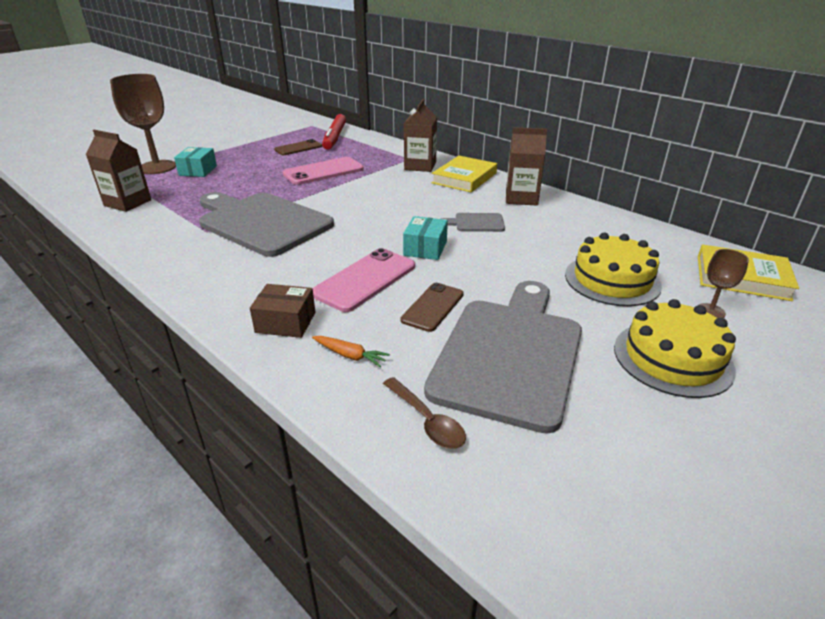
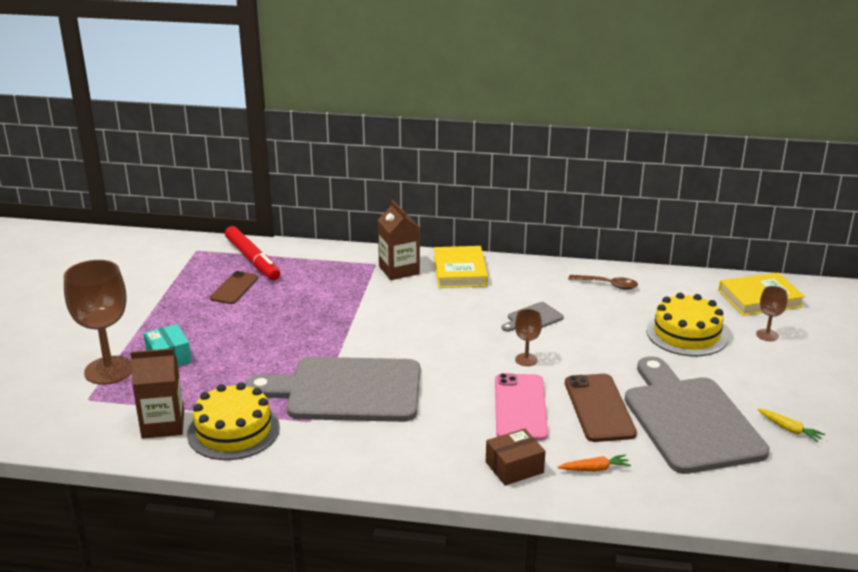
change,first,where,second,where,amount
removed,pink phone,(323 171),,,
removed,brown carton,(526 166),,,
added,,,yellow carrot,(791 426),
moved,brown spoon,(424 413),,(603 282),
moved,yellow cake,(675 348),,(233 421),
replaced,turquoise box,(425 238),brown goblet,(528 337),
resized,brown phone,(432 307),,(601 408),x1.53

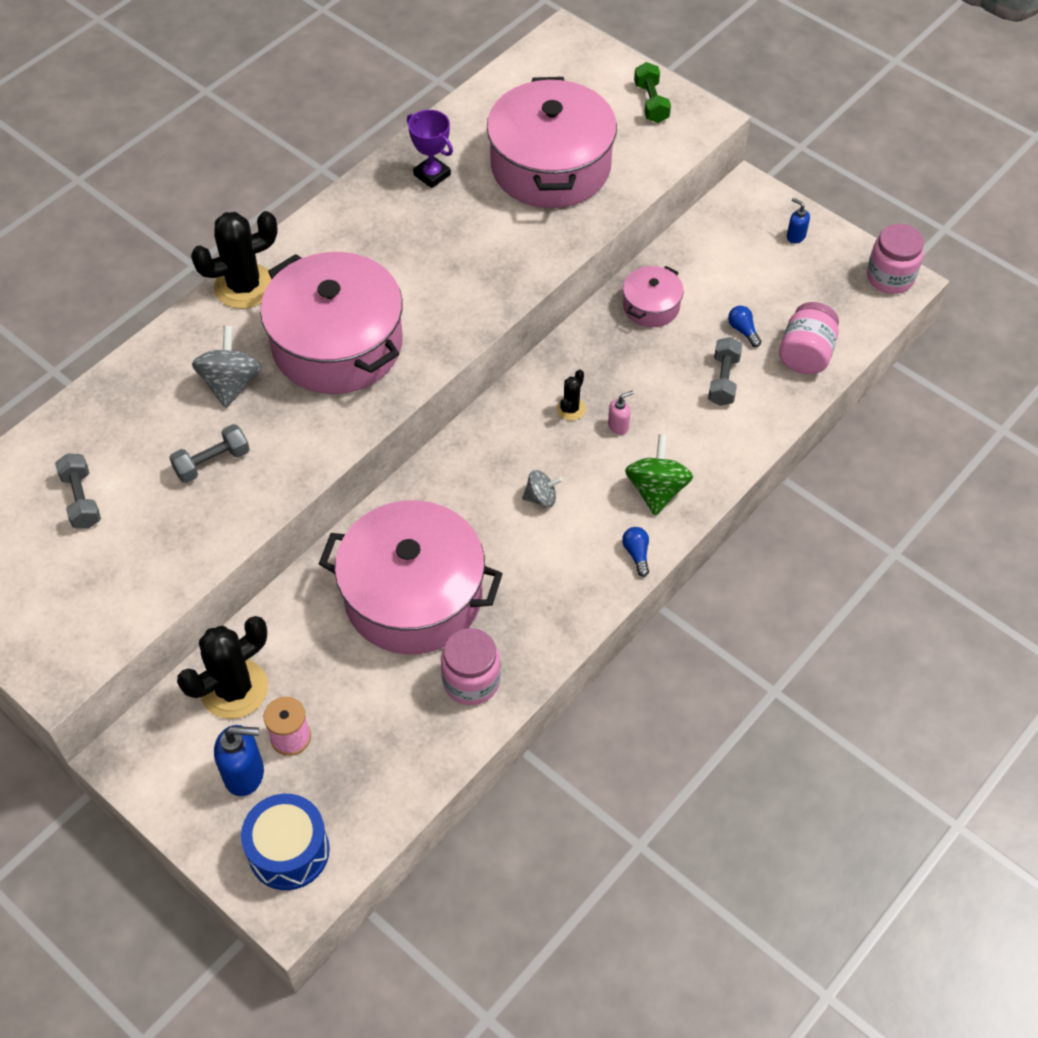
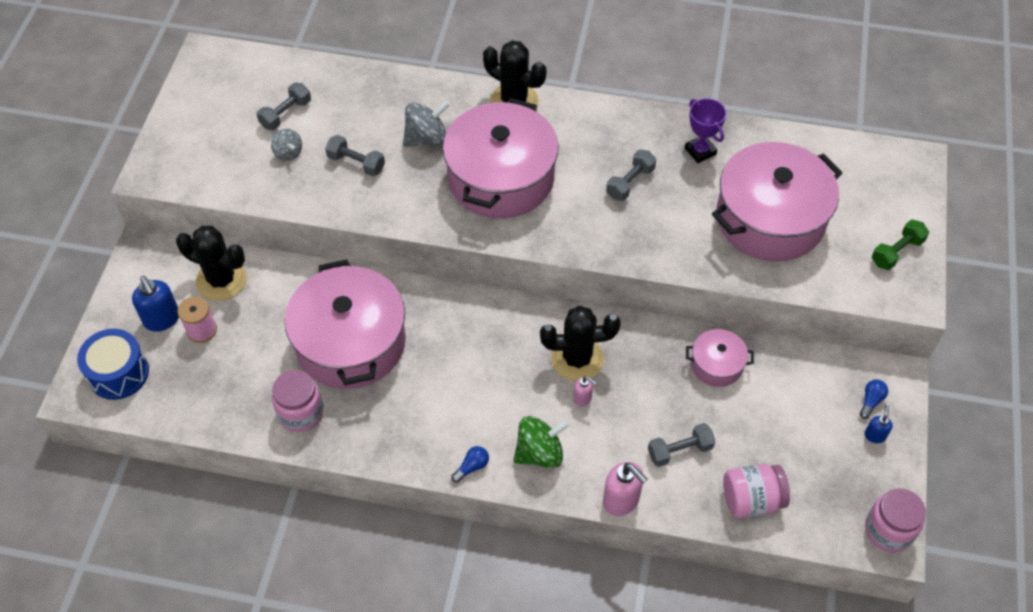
change,first,where,second,where,amount
added,,,pink soap dispenser,(625 489),
added,,,grey dumbbell,(631 175),
moved,grey spinning top,(542 488),,(286 145),
moved,blue light bulb,(744 326),,(874 399),
turned,purple trophy,(430 149),,(706 130),45 degrees counterclockwise
resized,black cactus,(571 395),,(580 343),x2.06

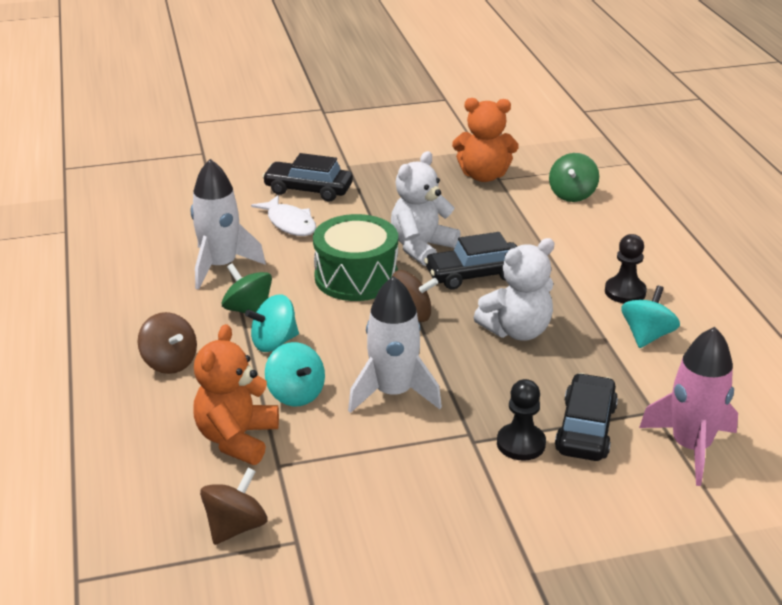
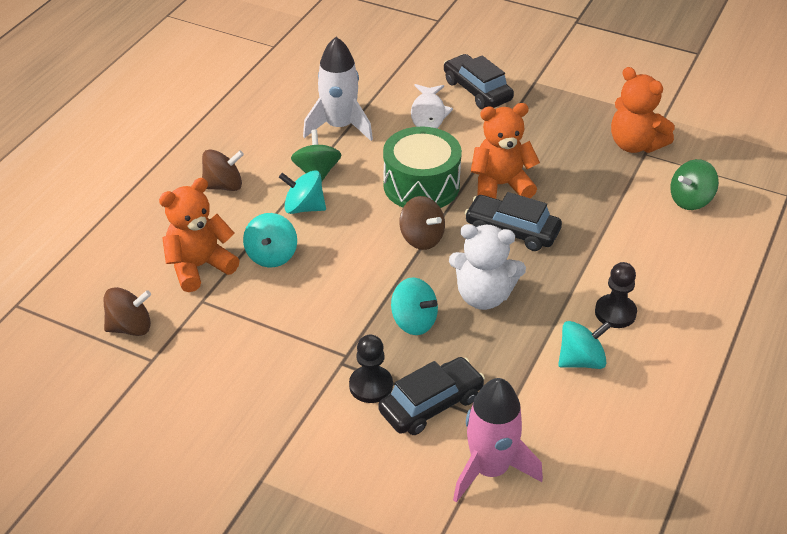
change,first,where,second,where,amount
removed,white rocket,(395 344),,,
added,,,turquoise spinning top,(414 306),
recoloured,white teddy bear,(426 208),orange teddy bear,(505 151),
turned,brown spinning top,(167 343),,(223 170),105 degrees counterclockwise

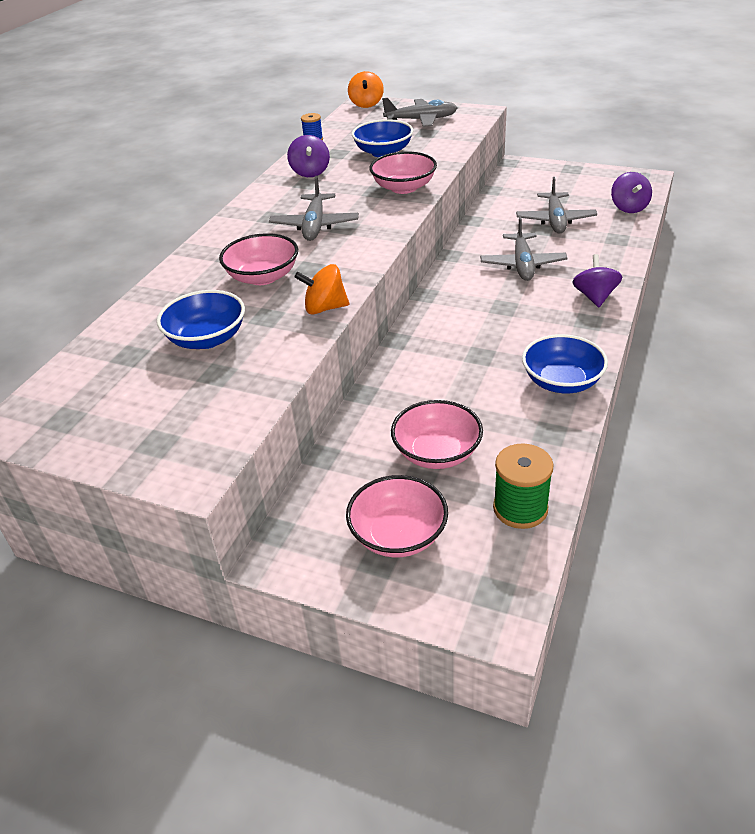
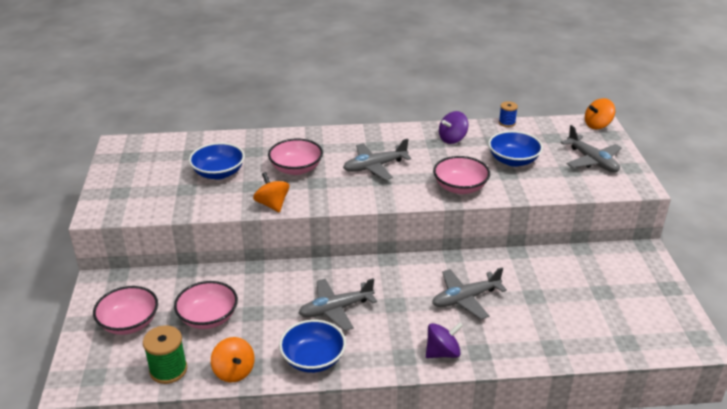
change,first,where,second,where,amount
removed,purple spinning top,(631 192),,,
added,,,orange spinning top,(233 359),
moved,grey plane,(556 205),,(338 304),

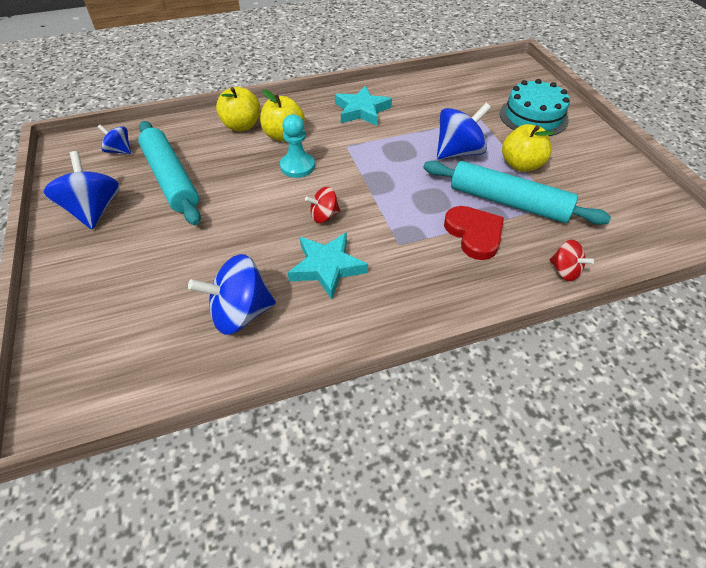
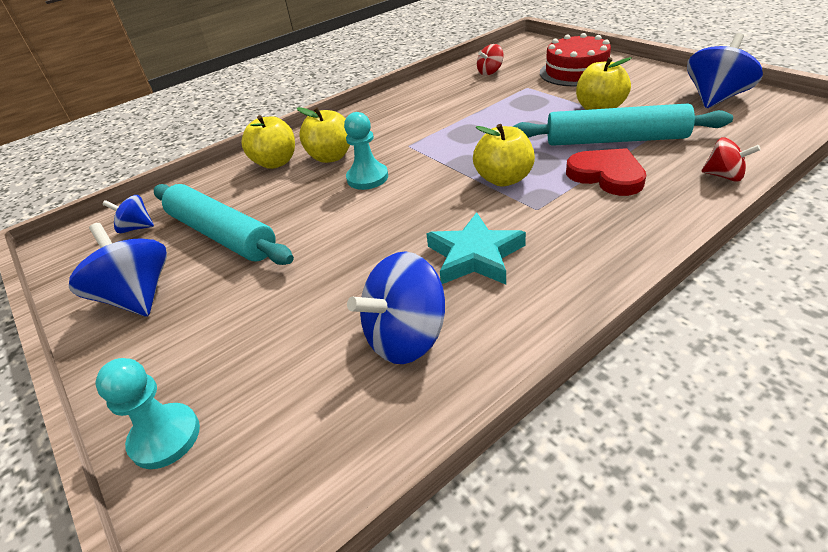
change,first,where,second,where,amount
removed,turquoise star,(363 106),,,
added,,,turquoise pawn,(147 413),
added,,,yellow apple,(504 155),
moved,red spinning top,(322 205),,(490 60),
moved,blue spinning top,(464 131),,(725 70),
recoloured,turquoise cake,(535 107),red cake,(575 60),

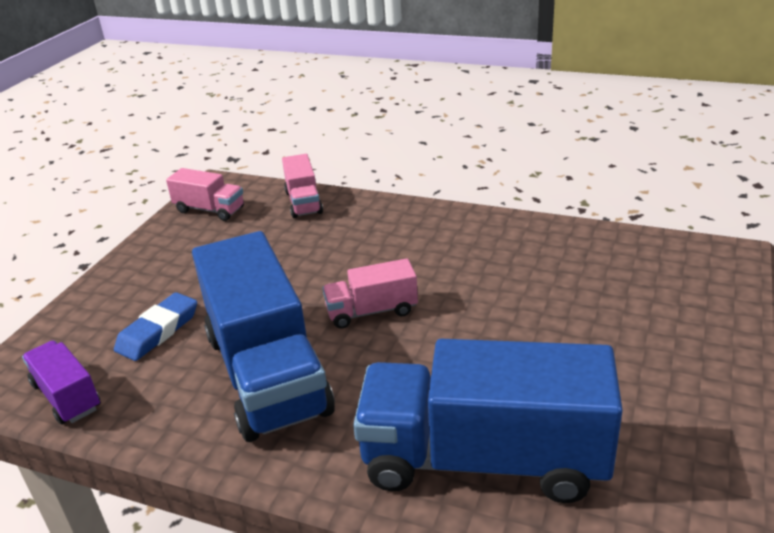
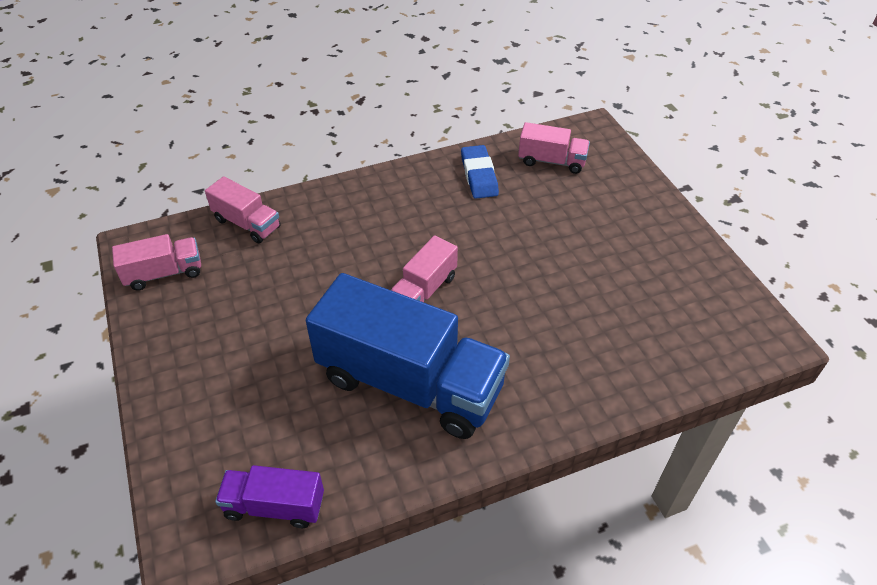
change,first,where,second,where,amount
removed,blue truck,(488 421),,,
added,,,pink truck,(554 148),
moved,blue eraser,(155 326),,(480 172),

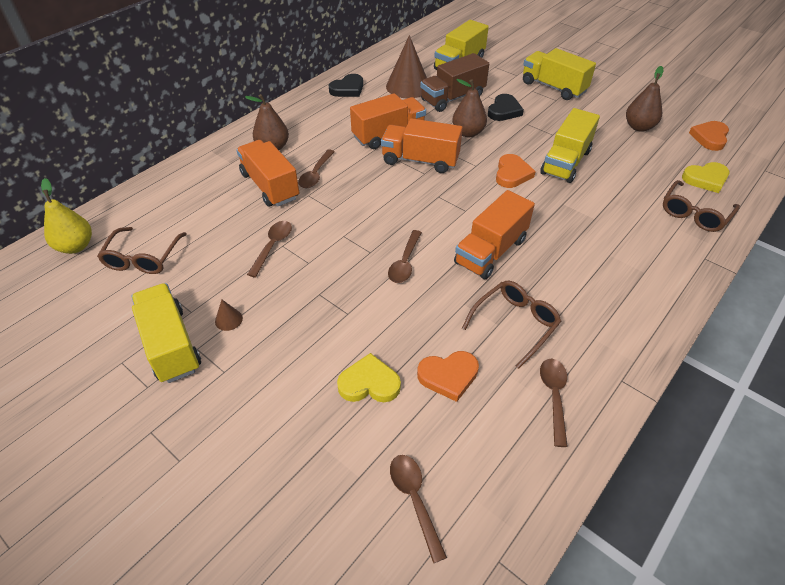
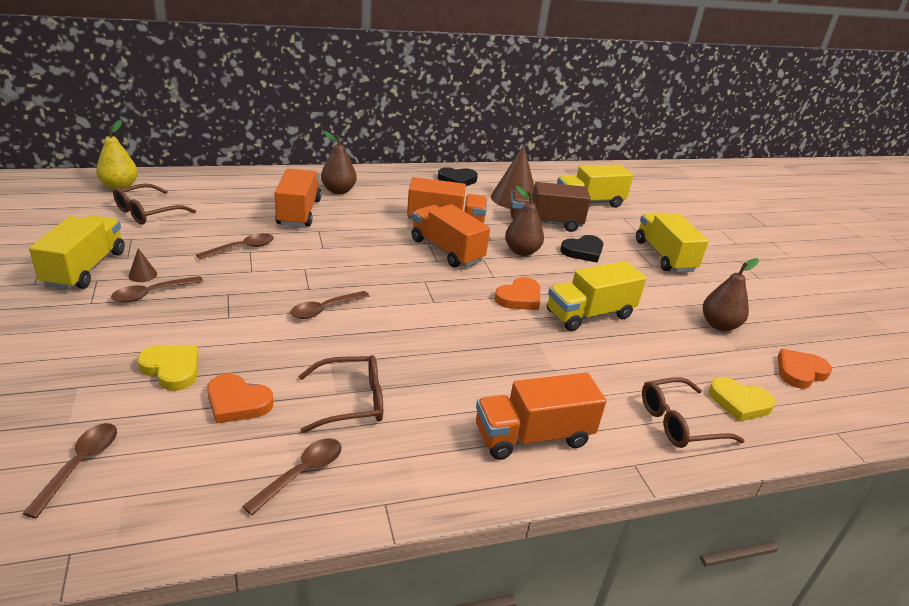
change,first,where,second,where,amount
moved,brown spoon,(316 169),,(157 289),
moved,orange truck,(494 234),,(541 416),

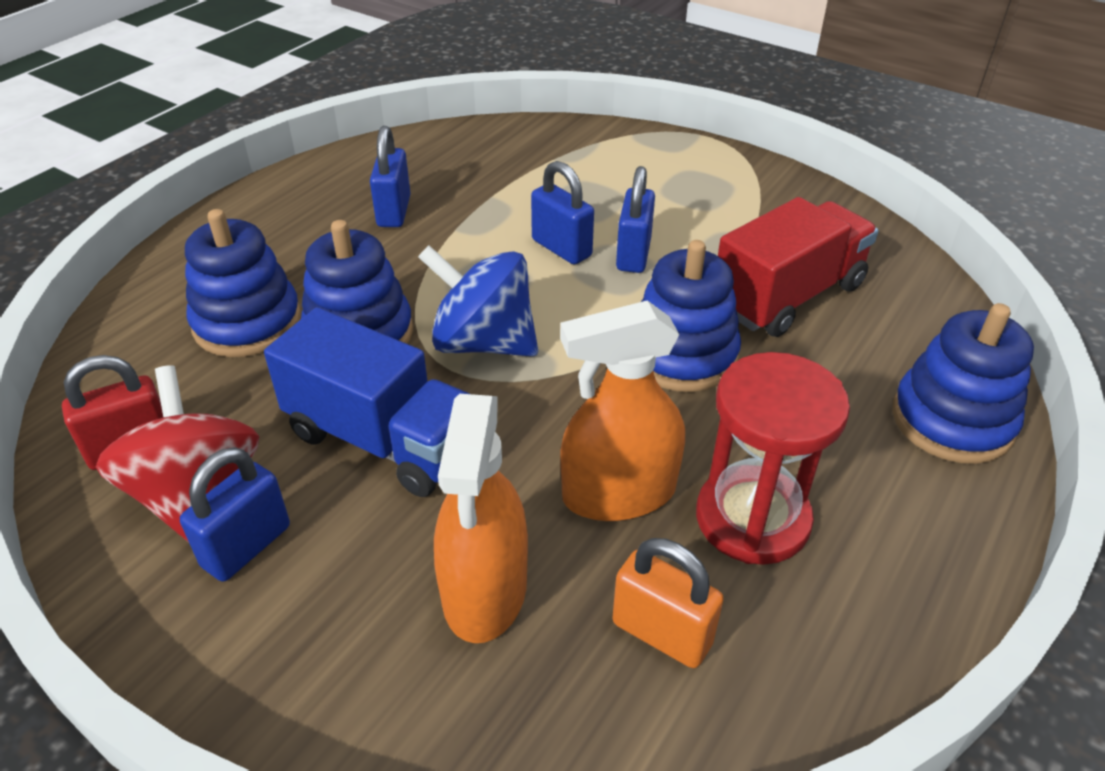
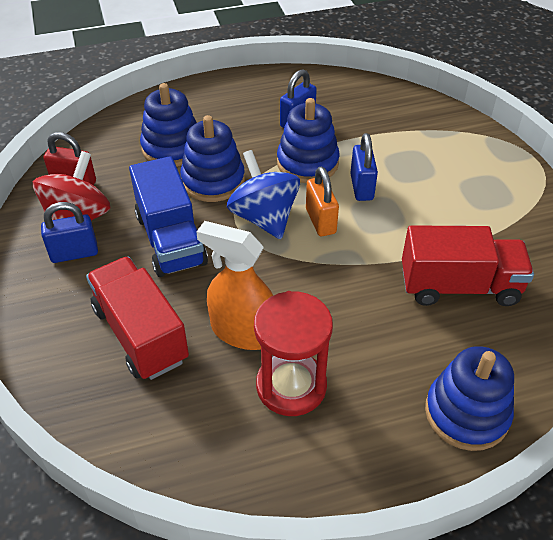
change,first,where,second,where,amount
removed,blue padlock,(635 219),,,
moved,orange padlock,(668 603),,(322 201),
moved,blue stacking toy,(691 316),,(308 140),
replaced,orange spray bottle,(481 518),red truck,(137 318),

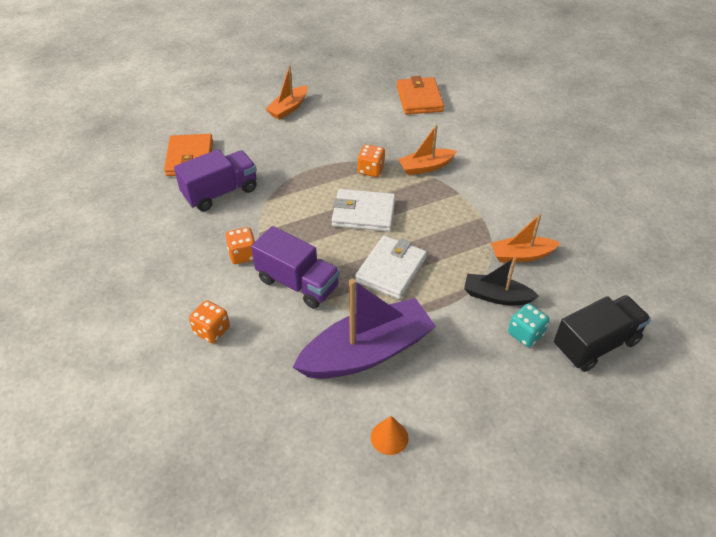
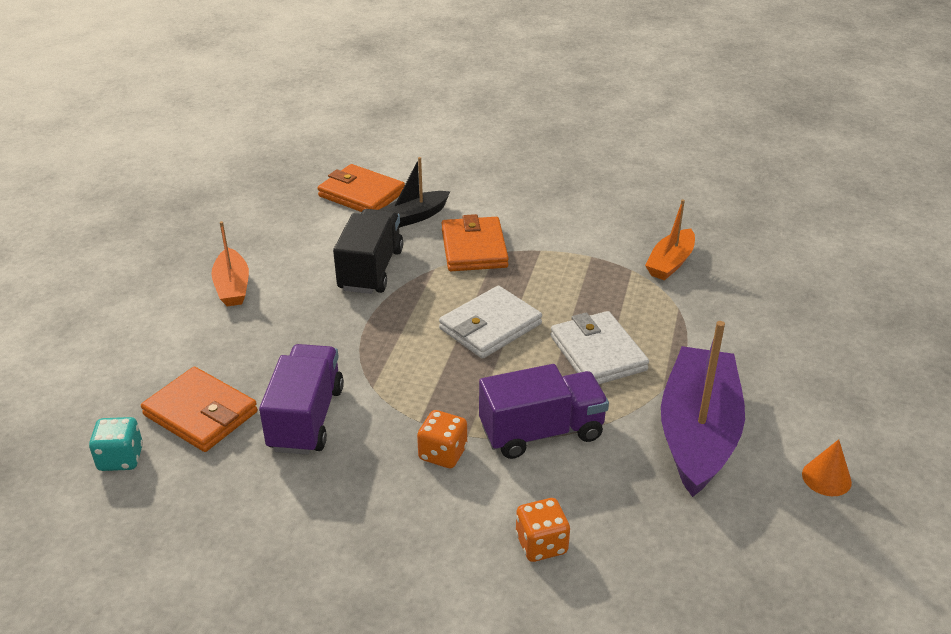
change,first,where,second,where,amount
removed,orange dice,(371 160),,,
moved,black boat,(501 281),,(414 192),
moved,turquoise dice,(529 325),,(116 444),
moved,black truck,(602 333),,(368 251),
replaced,orange boat,(427 150),orange wallet,(475 242),

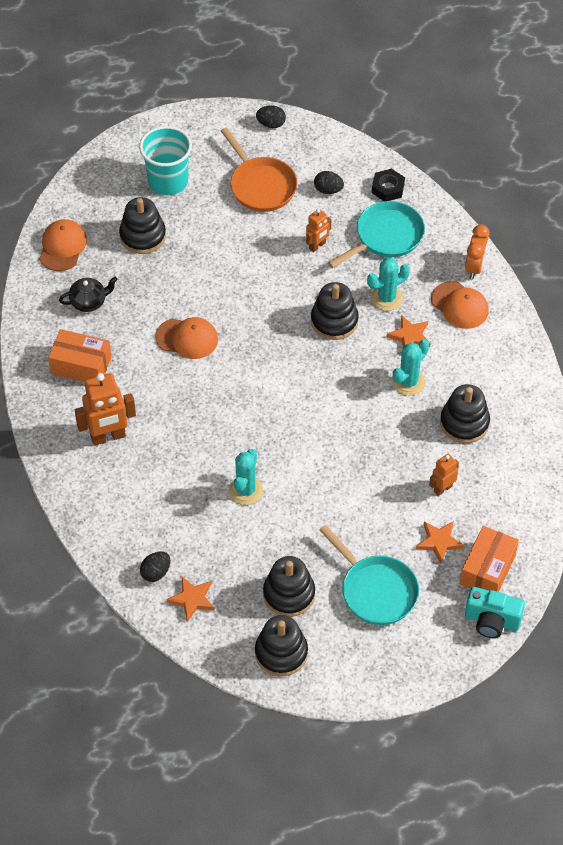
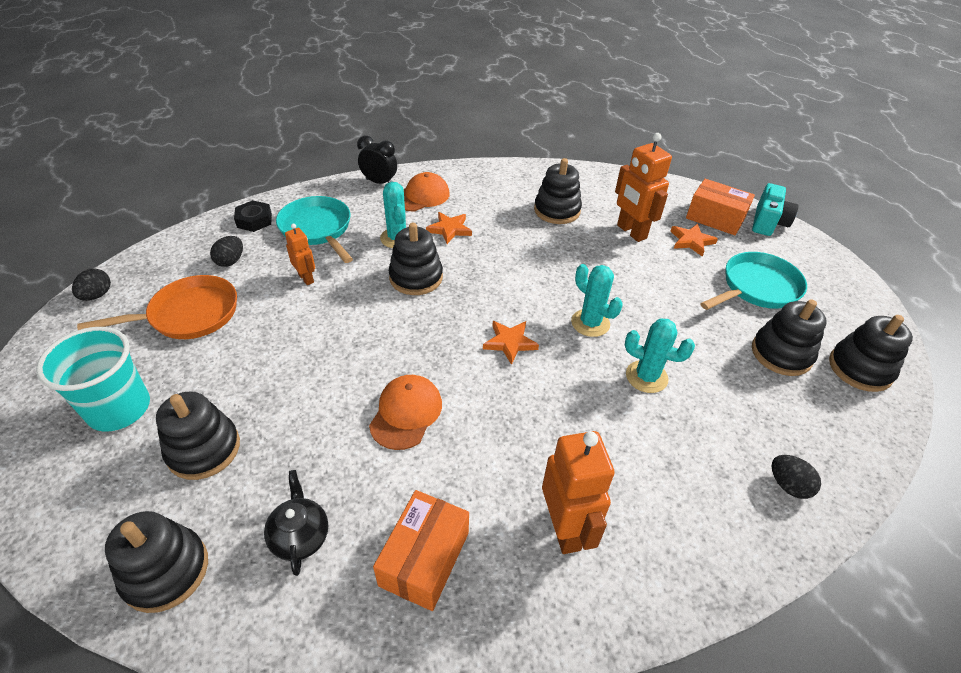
change,first,where,second,where,amount
moved,orange star,(191 599),,(511 343),
moved,turquoise cactus,(410 367),,(597 300),
replaced,orange cap,(63 245),black stacking toy,(156 562),
recoloured,orange clock,(477 251),black clock,(377 160),
resized,orange robot,(444 475),,(643 187),x1.78

